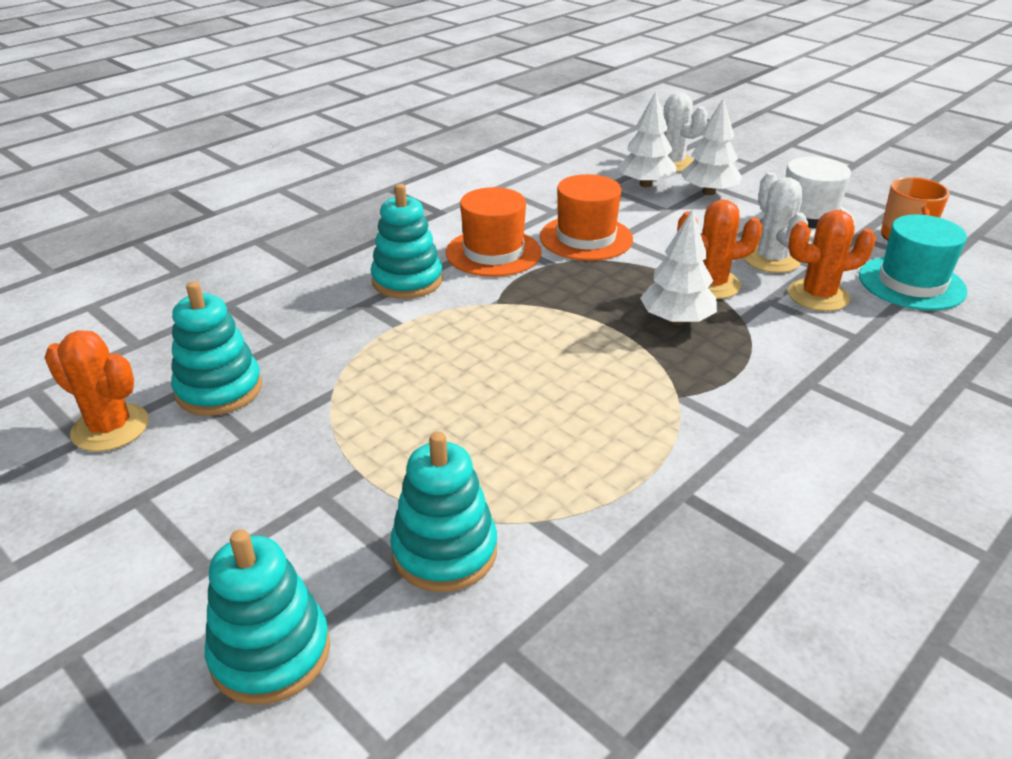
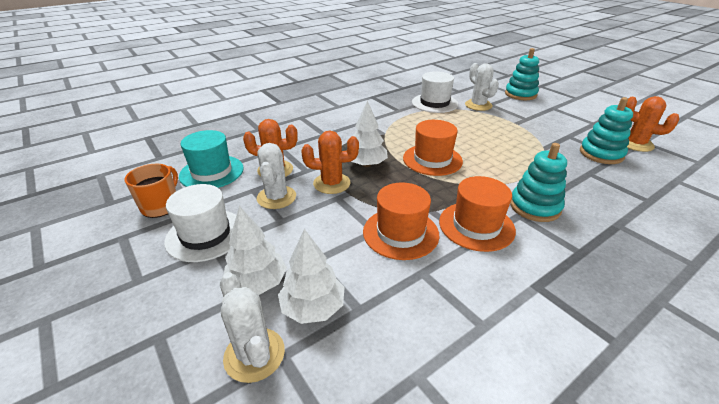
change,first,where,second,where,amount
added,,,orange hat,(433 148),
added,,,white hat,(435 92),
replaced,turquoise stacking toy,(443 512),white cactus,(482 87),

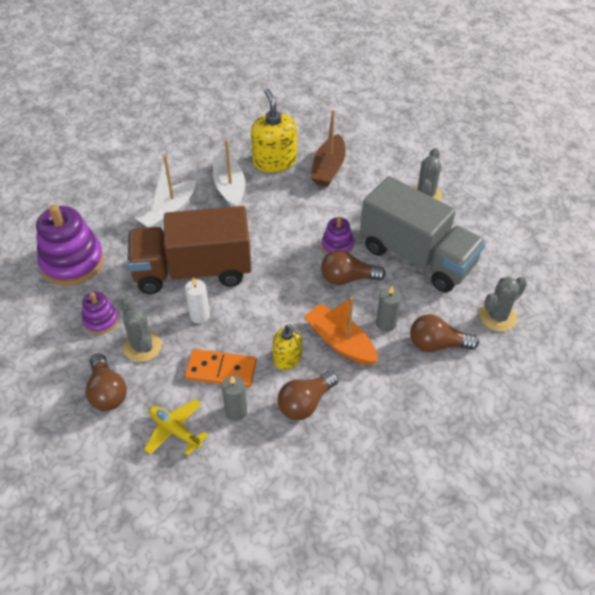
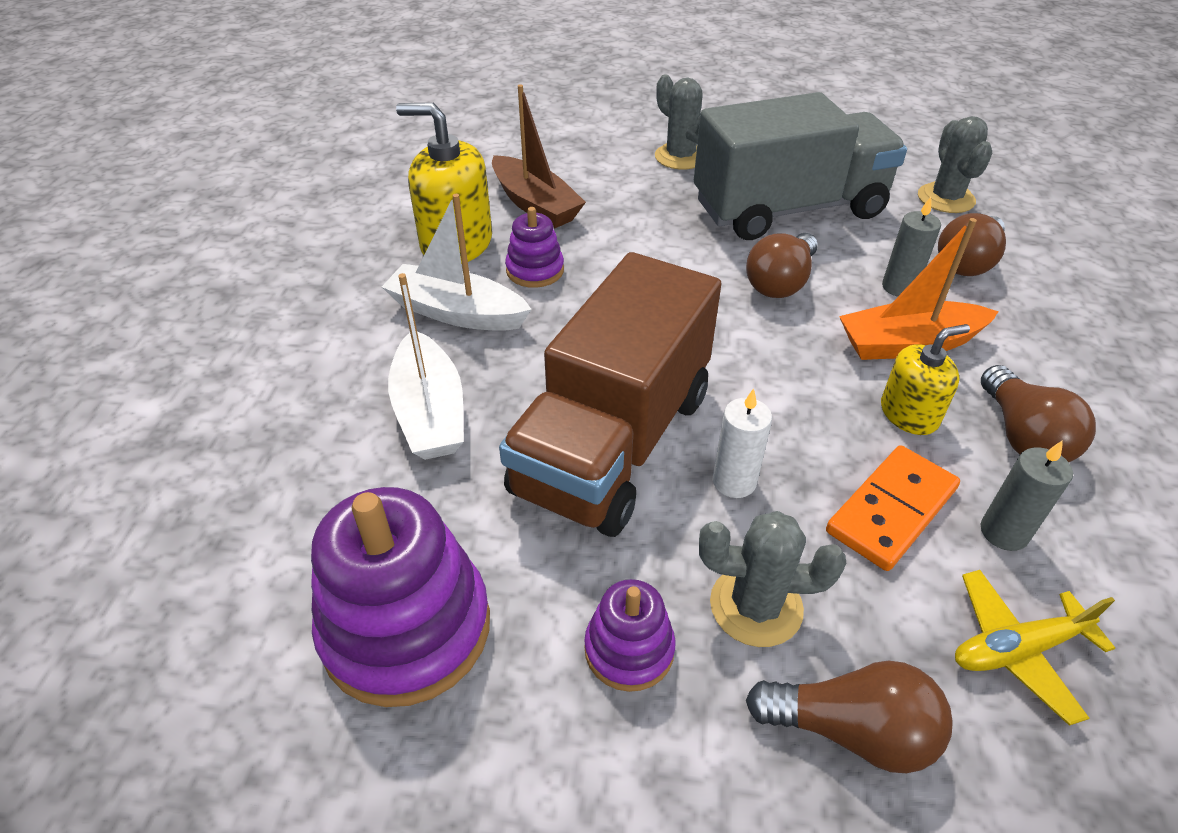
change,first,where,second,where,amount
moved,purple stacking toy,(338 235),,(534 247),

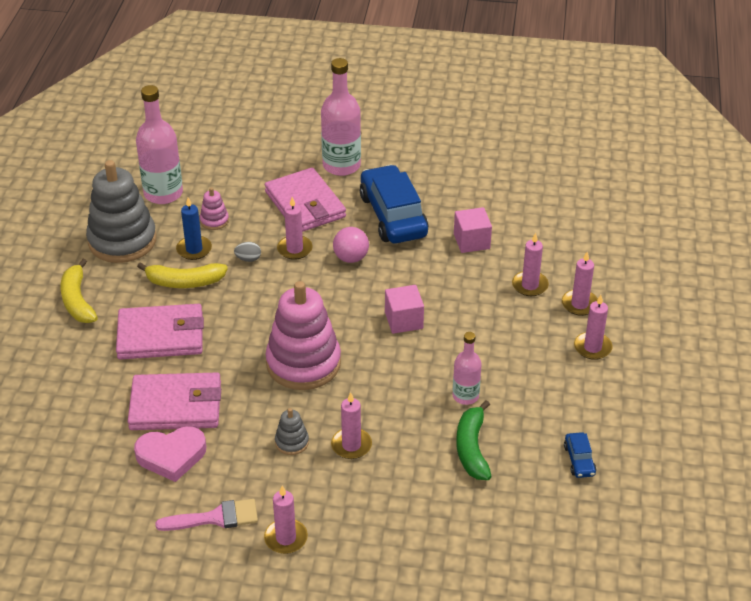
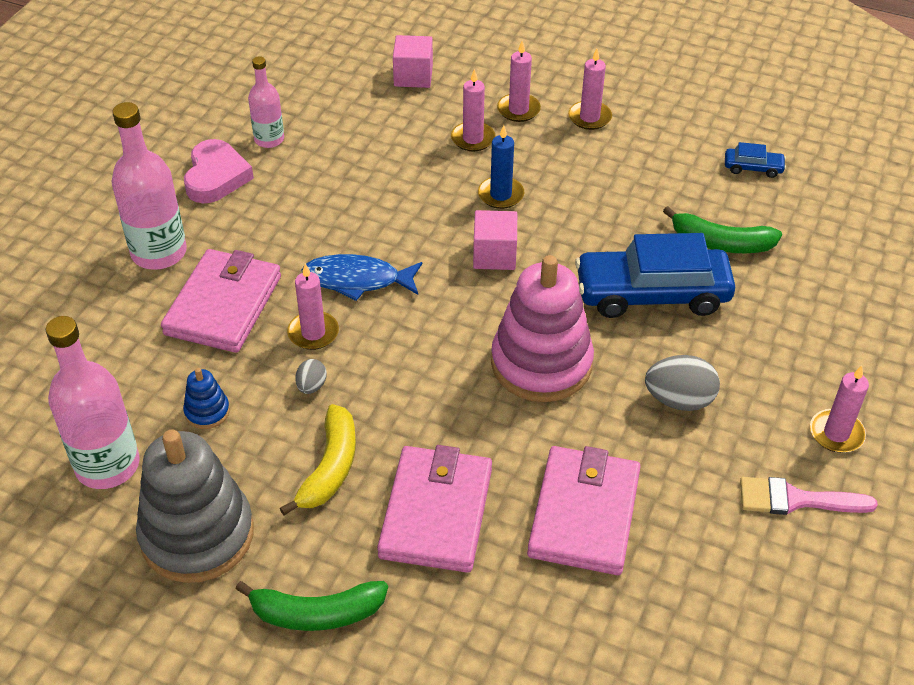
change,first,where,second,where,amount
removed,pink candle,(351 425),,,
moved,pink heart,(170 454),,(219 171),
moved,blue candle,(194 228),,(501 167),
moved,blue car,(394 204),,(655 275),
moved,pink bottle,(467 368),,(266 102),
moved,pink cube,(473 230),,(413 61),
replaced,grey stacking toy,(292 431),grey egg,(682 383),
replaced,pink ball,(351 245),blue fish,(361 277),
recoloured,yellow banana,(79 291),green banana,(312 606),
recoloured,pink stacking toy,(214 208),blue stacking toy,(206 398),
turned,pink brush,(206 515),,(809 496),90 degrees counterclockwise
turned,pink wallet,(305 200),,(221 301),60 degrees counterclockwise

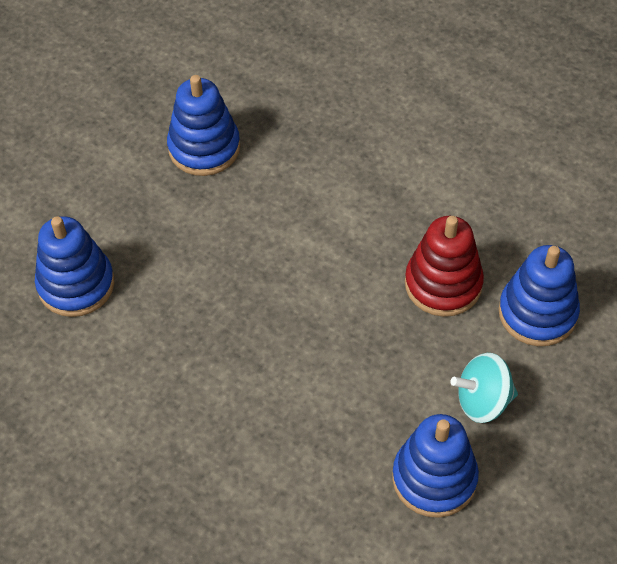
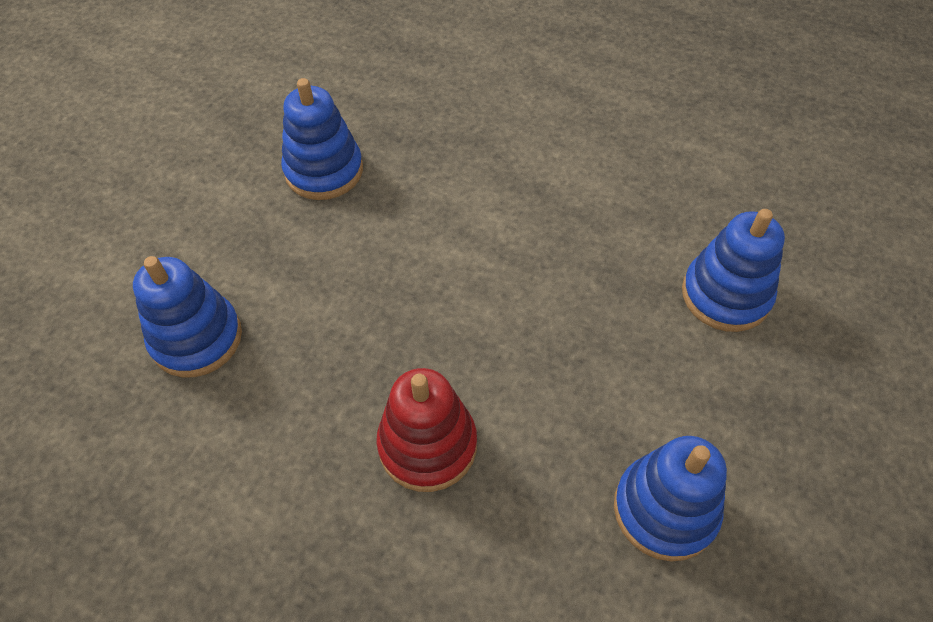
change,first,where,second,where,amount
removed,turquoise spinning top,(484 388),,,
moved,red stacking toy,(444 266),,(426 430),

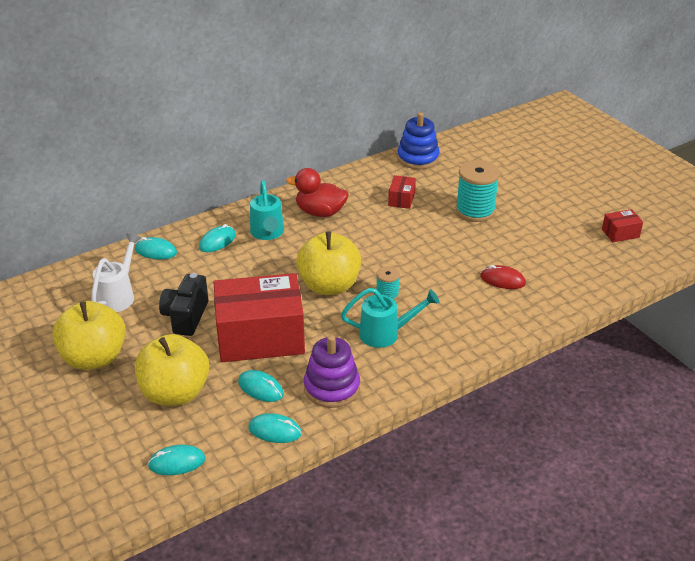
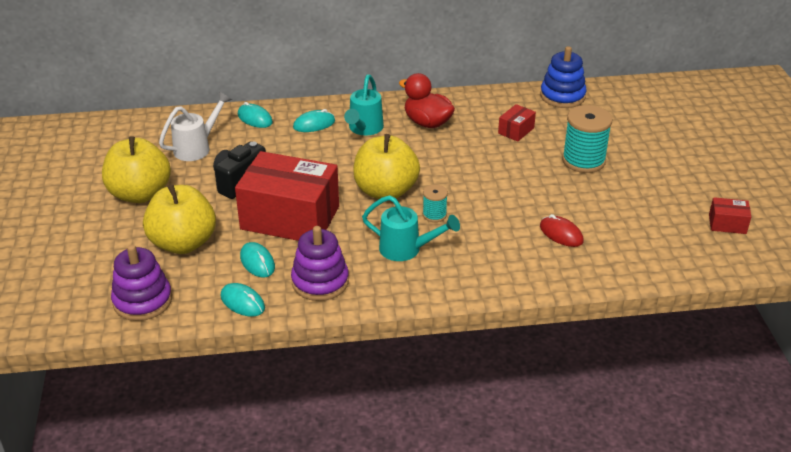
change,first,where,second,where,amount
replaced,turquoise mouse,(177 460),purple stacking toy,(141 283),

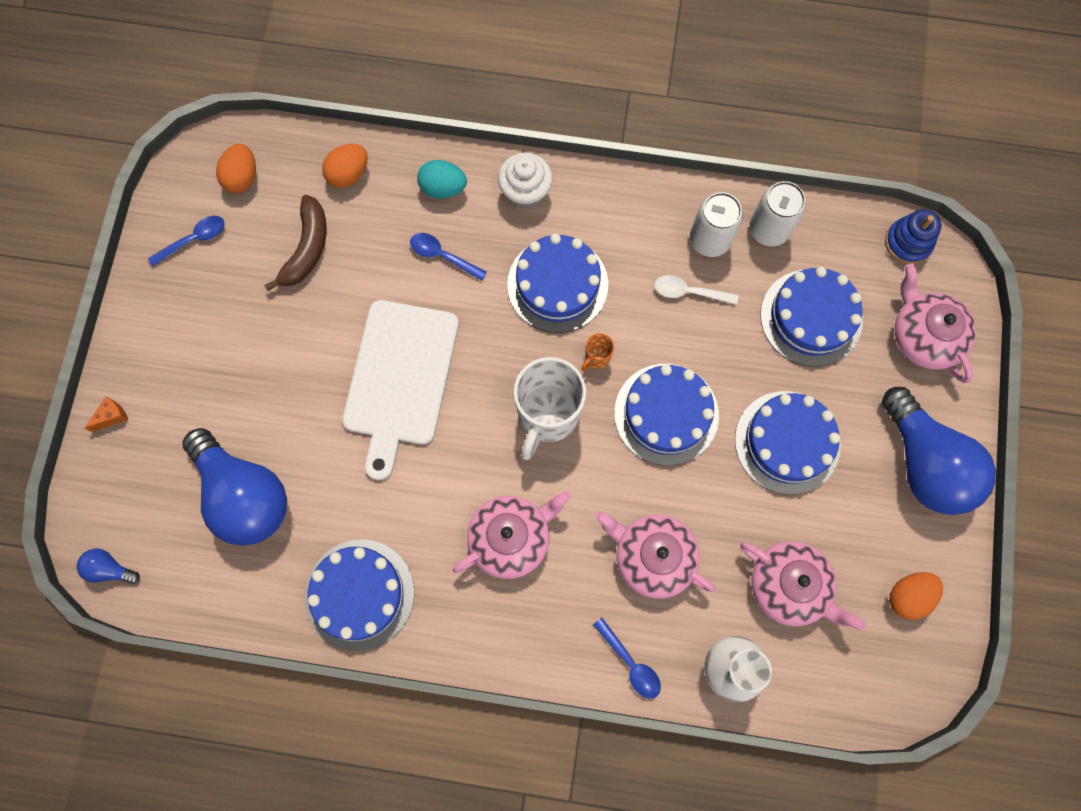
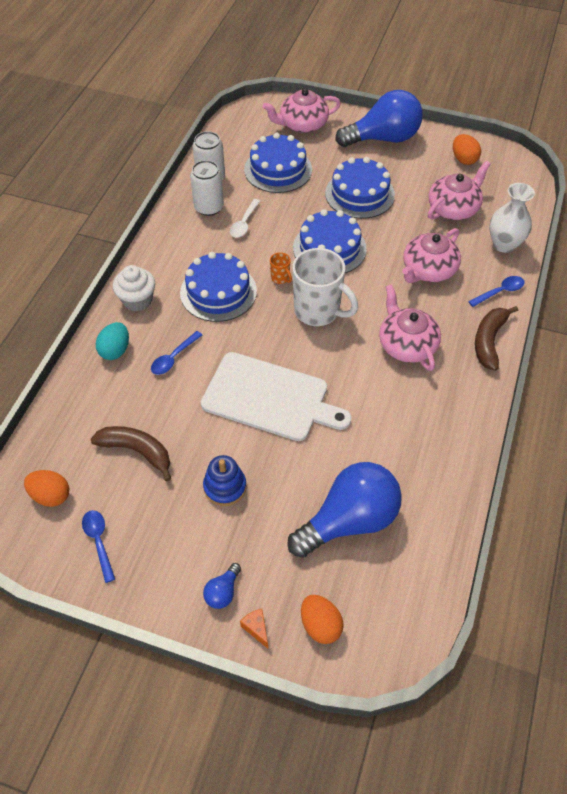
change,first,where,second,where,amount
removed,blue cake,(359 595),,,
added,,,brown banana,(496 338),
moved,blue light bulb,(108 566),,(222 586),
moved,orange egg,(345 166),,(322 619),
moved,blue stacking toy,(913 236),,(225 480),

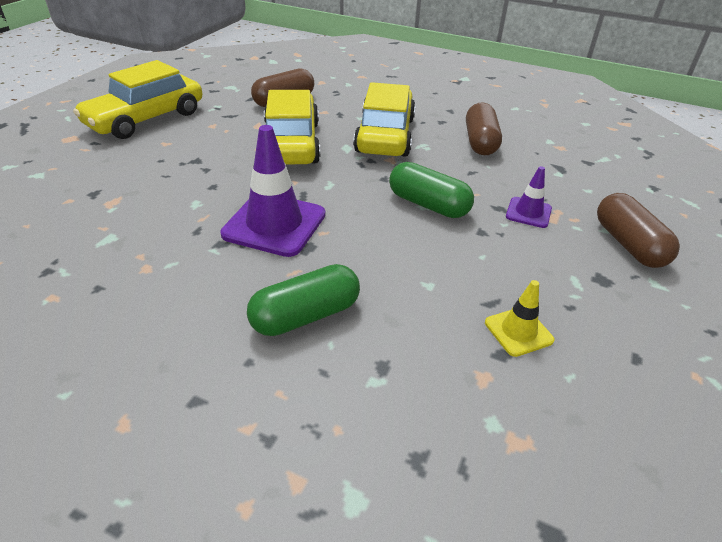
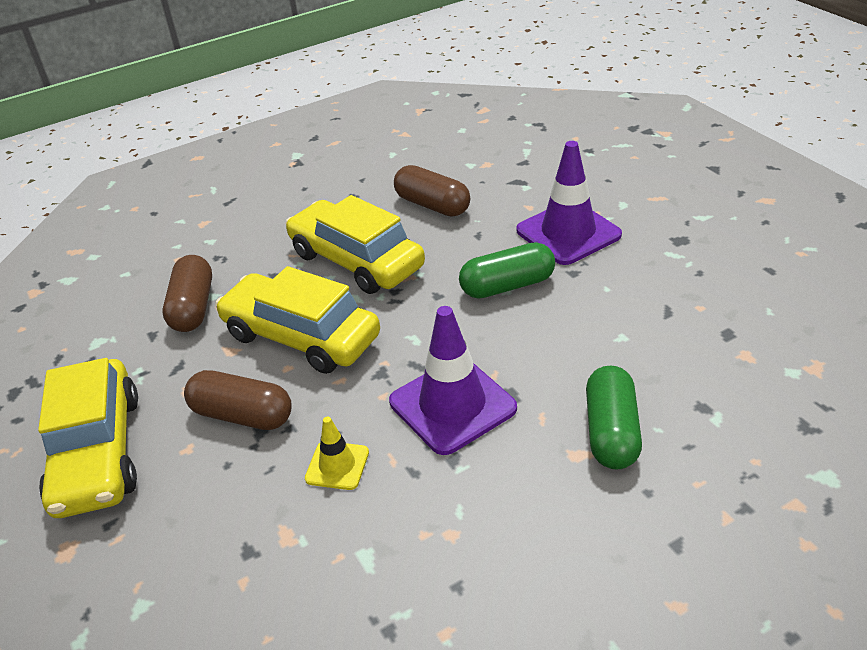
change,first,where,second,where,amount
moved,yellow traffic cone,(520 318),,(337 453),
moved,brown capsule,(638 230),,(238 400),
resized,purple traffic cone,(529 197),,(569 203),x1.92

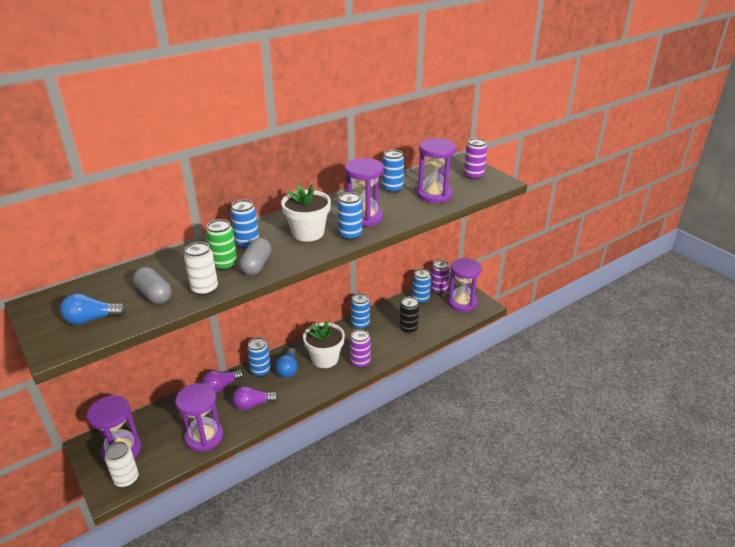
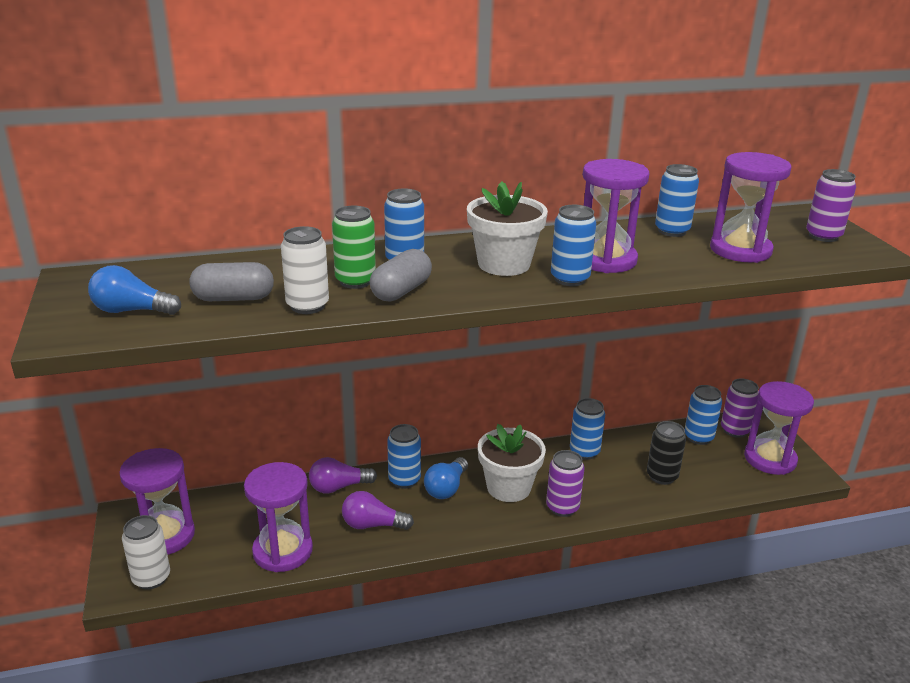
change,first,where,second,where,amount
turned,grey capsule,(152 285),,(231 281),75 degrees counterclockwise

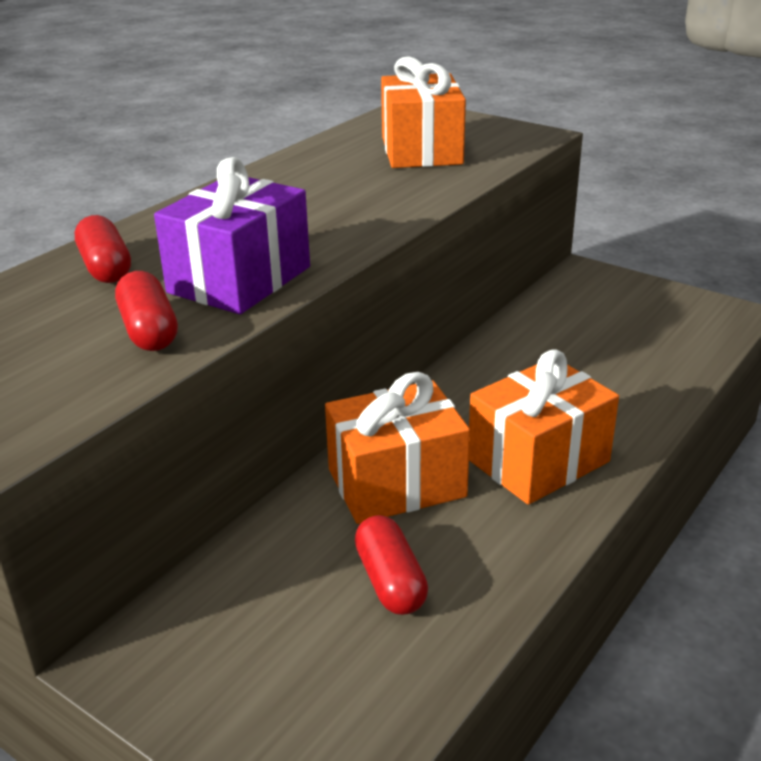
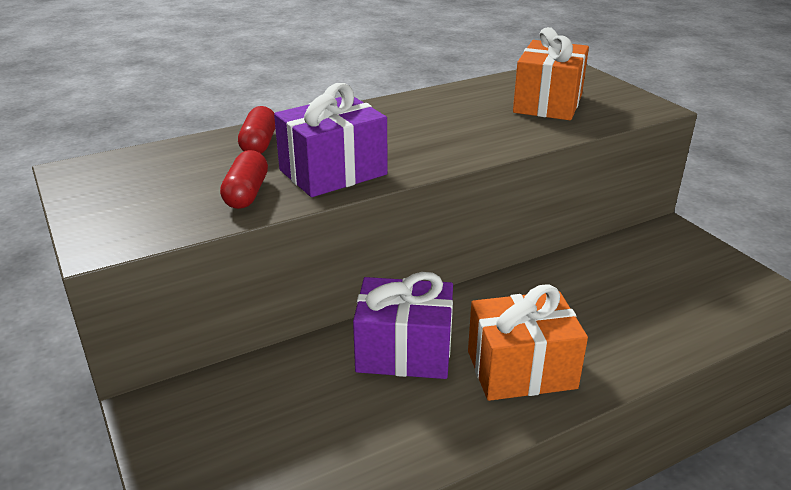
change,first,where,second,where,amount
removed,red capsule,(391 565),,,
recoloured,orange gift,(397 448),purple gift,(403 325),

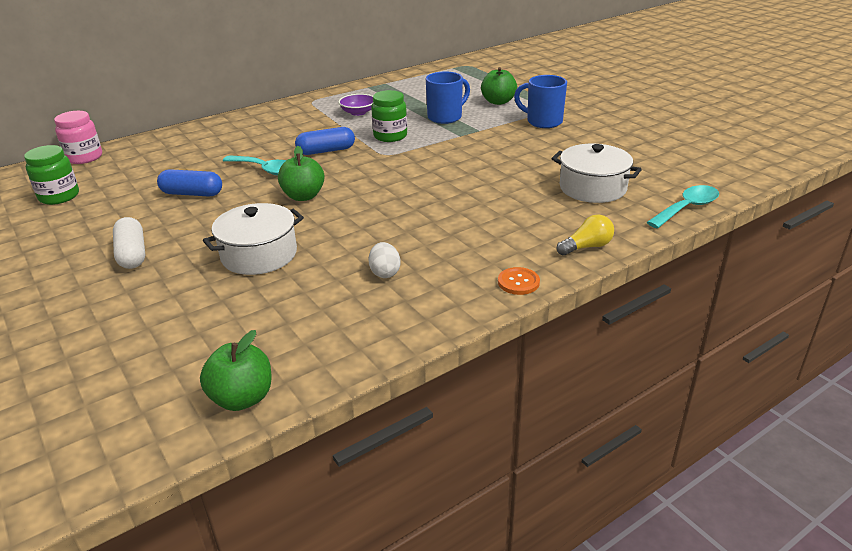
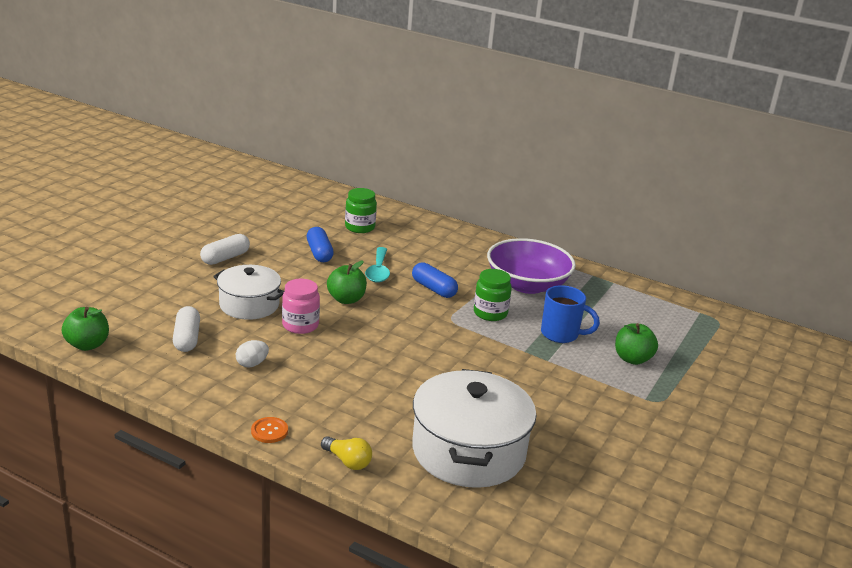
change,first,where,second,where,amount
removed,blue mug,(540 101),,,
removed,turquoise spoon,(683 206),,,
added,,,white capsule,(186 329),
moved,green jar,(51 175),,(361 210),
moved,pink jar,(78 137),,(301 306),
resized,purple bowl,(355 105),,(531 266),x2.24
resized,white pot,(597 173),,(474 428),x1.59

